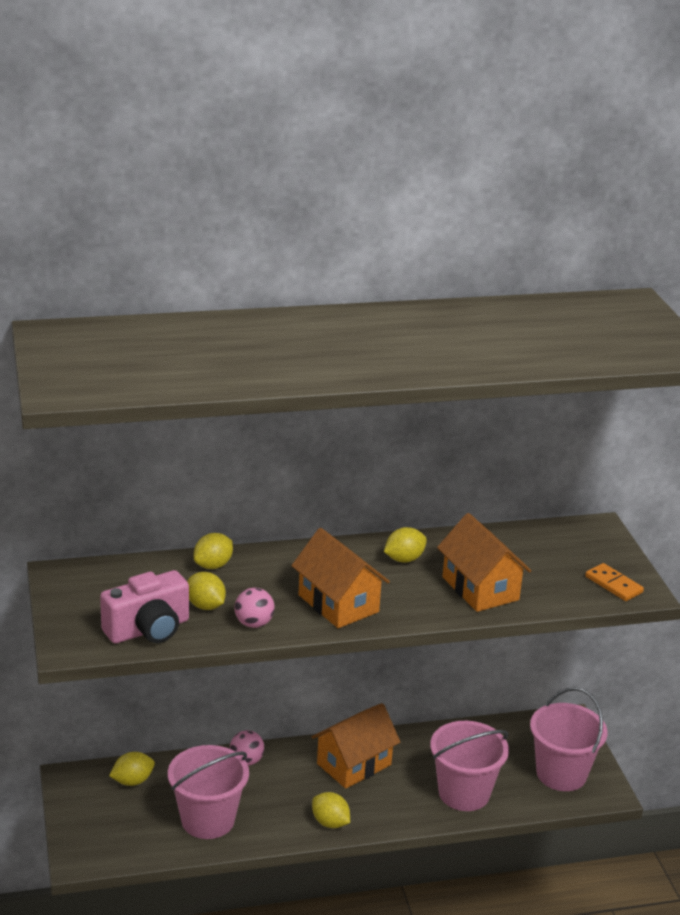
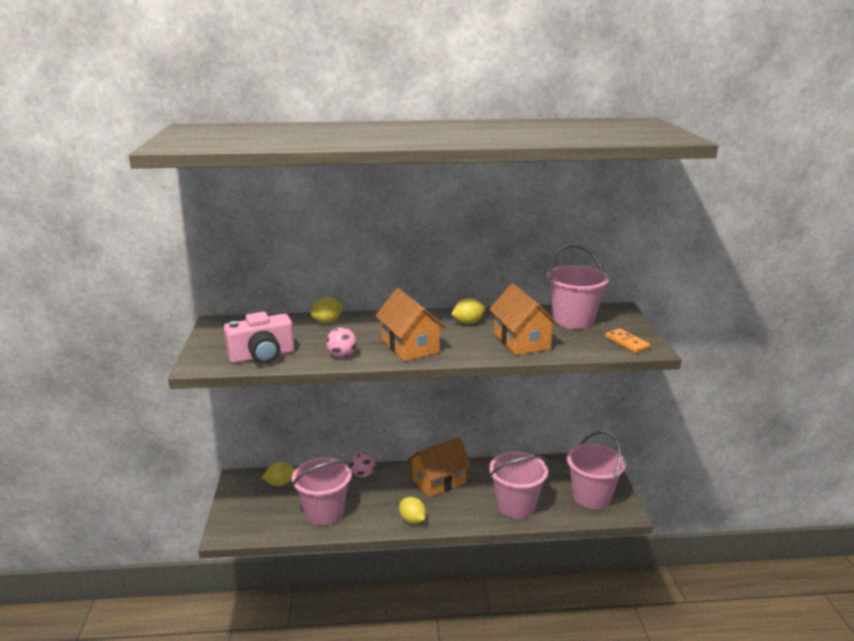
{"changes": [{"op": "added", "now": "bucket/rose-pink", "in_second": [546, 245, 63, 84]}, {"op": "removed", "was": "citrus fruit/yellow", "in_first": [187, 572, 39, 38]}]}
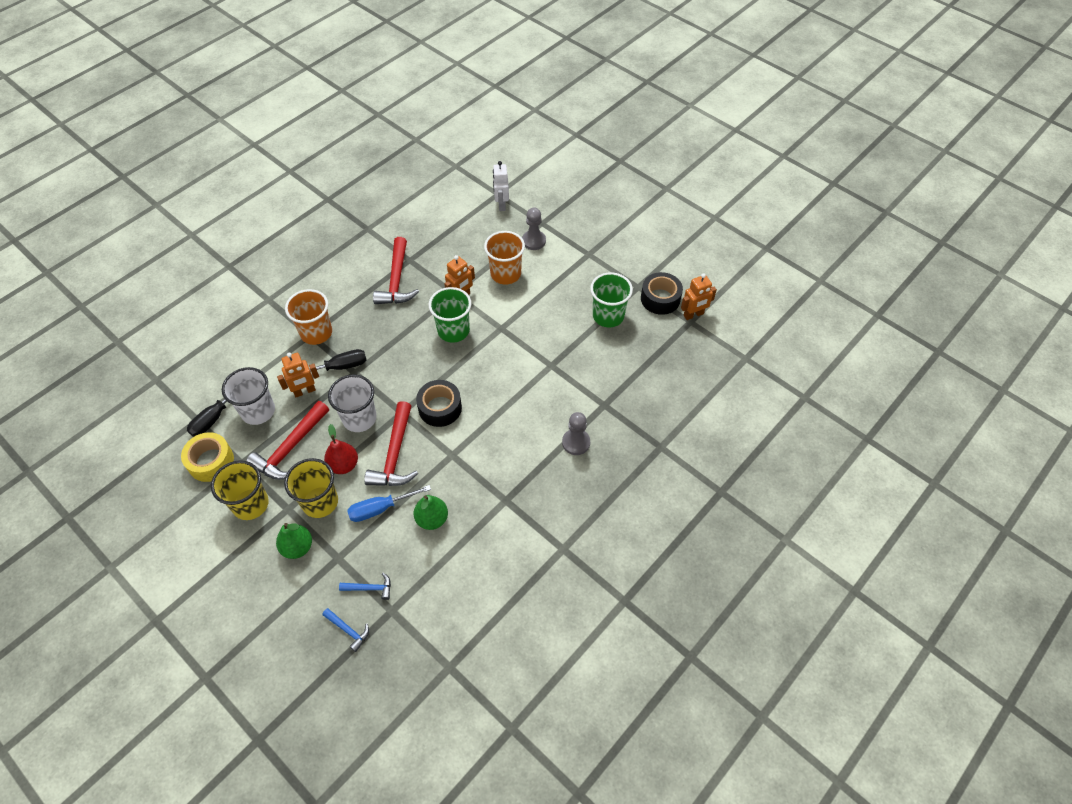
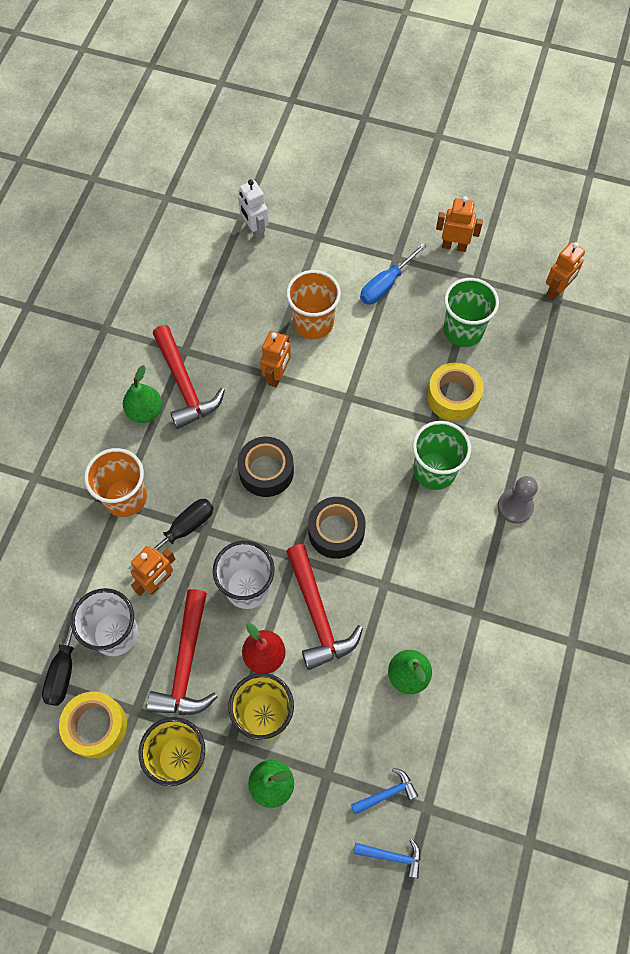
{"changes": [{"op": "added", "now": "toy pear/emerald", "in_second": [123, 365, 39, 58]}, {"op": "moved", "was": "roll of tape/black", "in_first": [641, 272, 42, 43], "in_second": [237, 437, 57, 60]}, {"op": "moved", "was": "hand screwdriver/royal blue", "in_first": [347, 485, 84, 37], "in_second": [360, 243, 67, 61]}, {"op": "moved", "was": "cup/emerald", "in_first": [429, 287, 42, 56], "in_second": [413, 421, 58, 69]}, {"op": "added", "now": "roll of tape/yellow", "in_second": [427, 362, 57, 59]}, {"op": "added", "now": "robot/orange-coloured", "in_second": [436, 196, 47, 56]}, {"op": "removed", "was": "game pawn/gray", "in_first": [522, 208, 24, 42]}]}
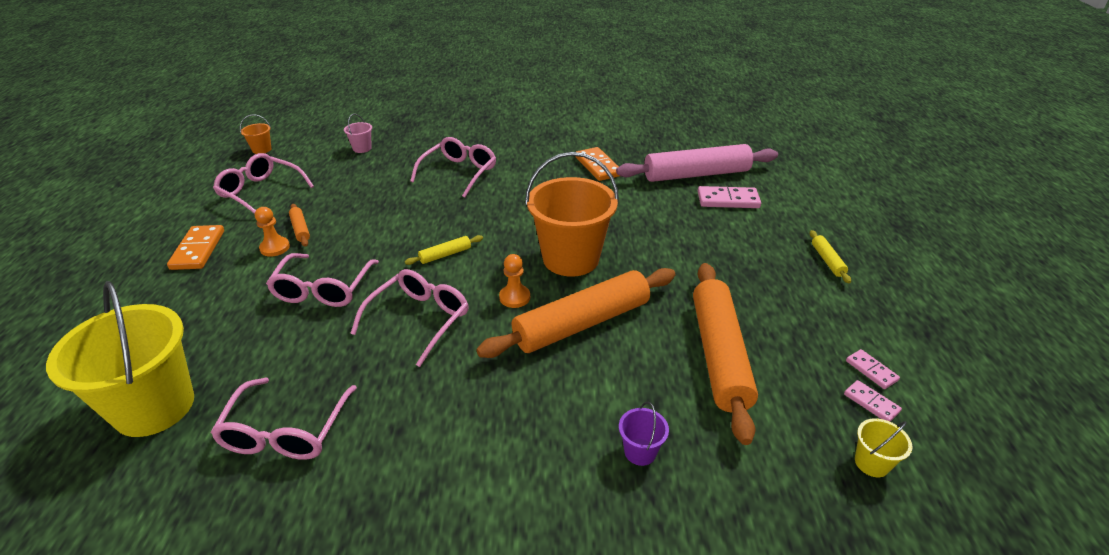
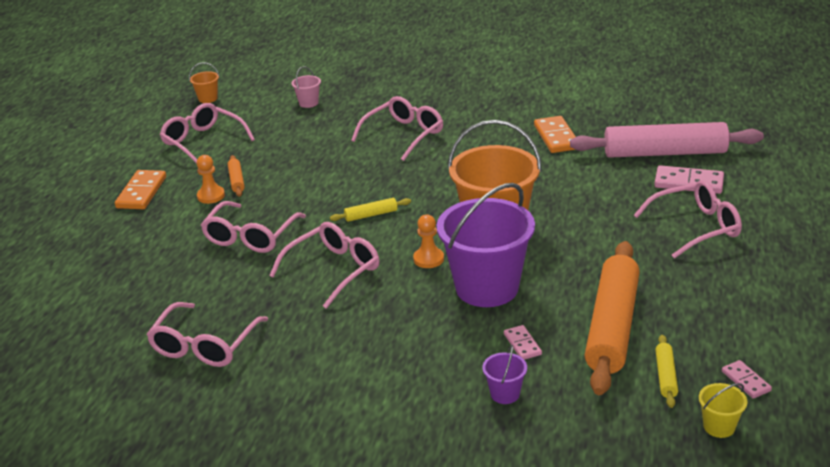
{"changes": [{"op": "replaced", "was": "rolling pin/orange-coloured", "now": "bucket/purple", "in_first": [476, 268, 199, 90], "in_second": [437, 183, 98, 124]}, {"op": "moved", "was": "domino piece/rose-pink", "in_first": [846, 349, 54, 40], "in_second": [504, 325, 38, 35]}, {"op": "added", "now": "glasses/rose-pink", "in_second": [634, 180, 108, 79]}, {"op": "moved", "was": "rolling pin/yellow", "in_first": [810, 230, 41, 53], "in_second": [655, 335, 23, 73]}, {"op": "removed", "was": "bucket/yellow", "in_first": [46, 281, 148, 156]}]}
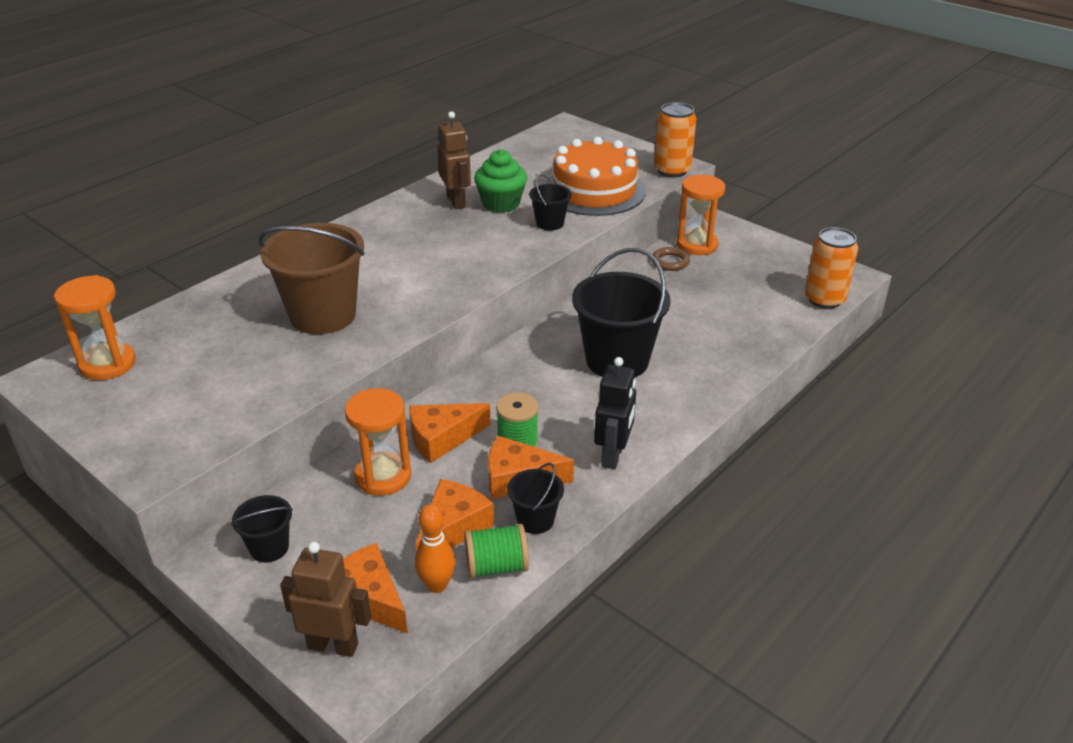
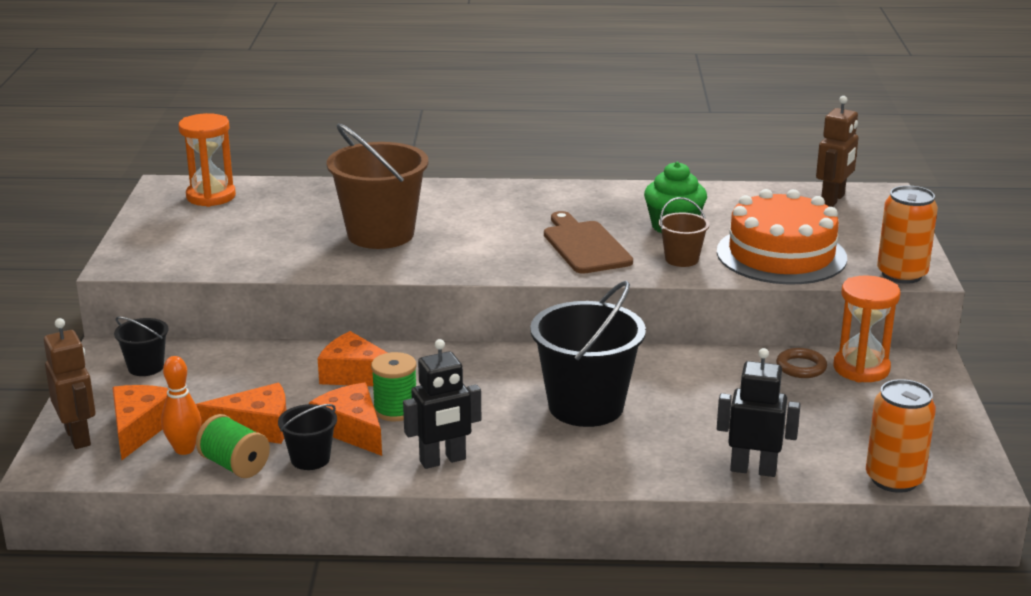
{"changes": [{"op": "added", "now": "chopping board/brown", "in_second": [544, 211, 89, 63]}, {"op": "recoloured", "was": "bucket/black", "now": "bucket/brown", "in_first": [529, 174, 43, 56], "in_second": [659, 197, 51, 70]}, {"op": "added", "now": "robot/black", "in_second": [717, 348, 84, 129]}, {"op": "moved", "was": "robot/brown", "in_first": [437, 111, 34, 98], "in_second": [816, 96, 43, 111]}, {"op": "removed", "was": "hourglass/orange-coloured", "in_first": [345, 388, 66, 108]}]}
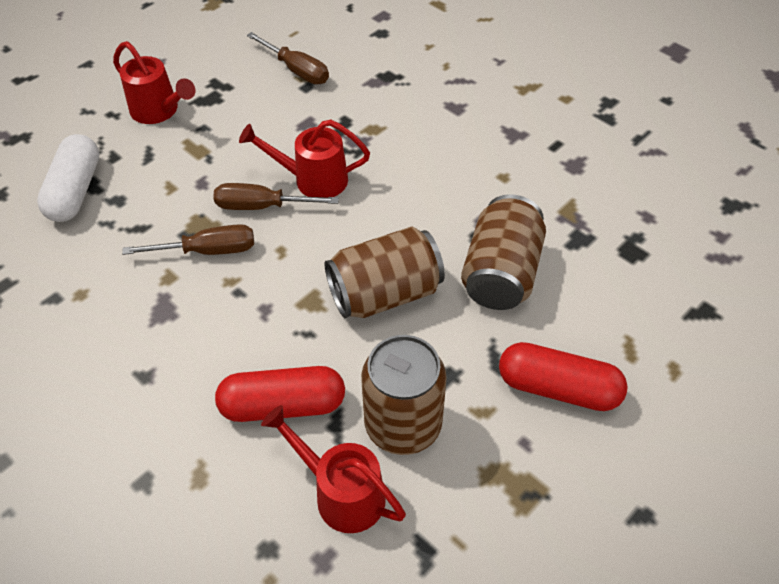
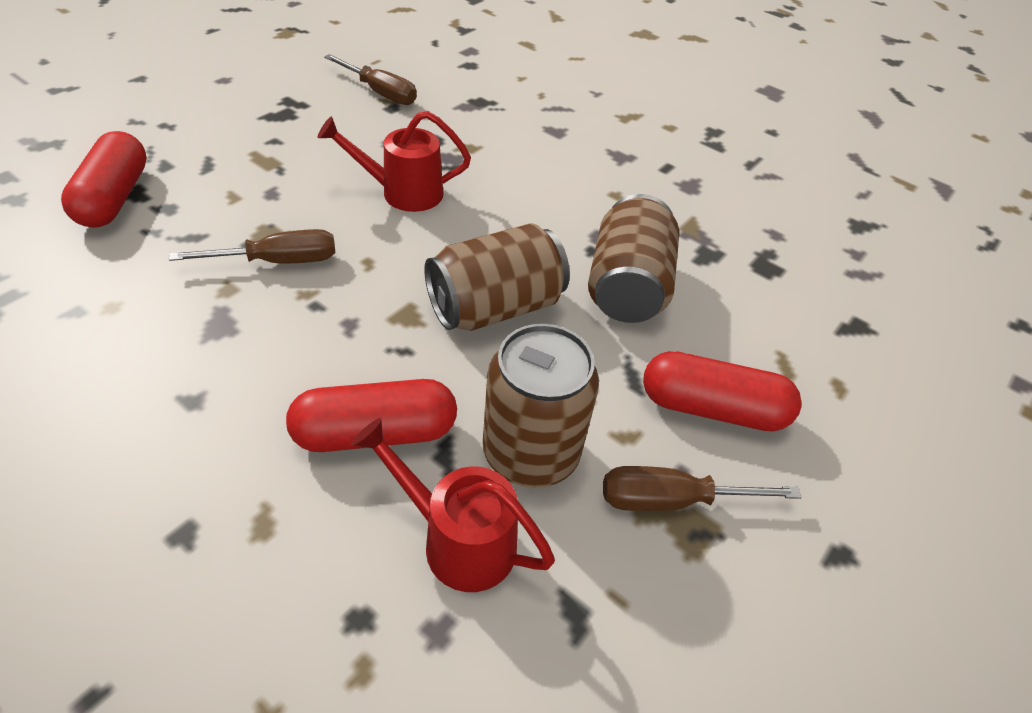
{"changes": [{"op": "recoloured", "was": "pill/white", "now": "pill/red", "in_first": [37, 134, 62, 88], "in_second": [61, 131, 86, 97]}, {"op": "moved", "was": "hand screwdriver/brown", "in_first": [213, 183, 126, 27], "in_second": [603, 466, 199, 45]}, {"op": "removed", "was": "sprinkling can/red", "in_first": [113, 41, 83, 83]}]}
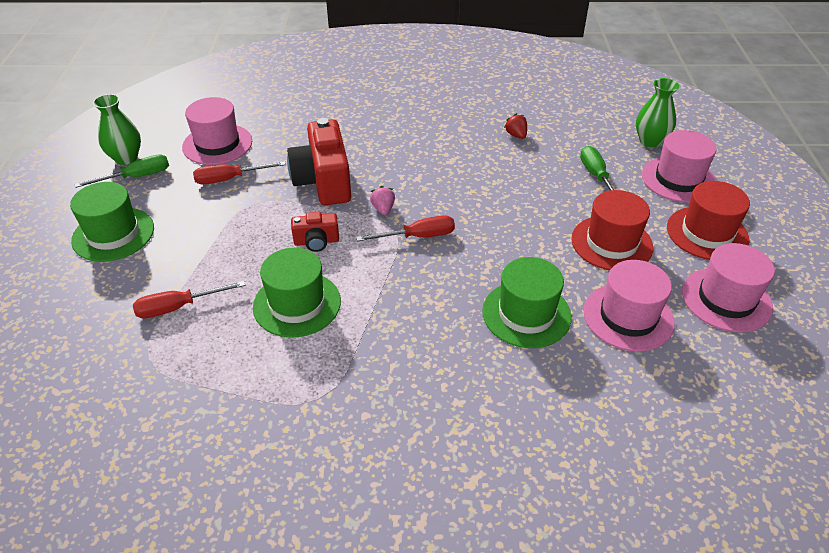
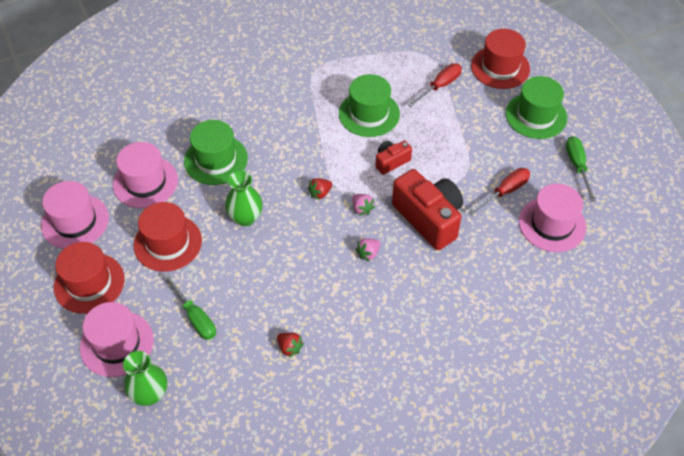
{"changes": [{"op": "moved", "was": "tall vase/emerald", "in_first": [93, 94, 48, 71], "in_second": [225, 171, 38, 55]}, {"op": "replaced", "was": "hand screwdriver/red", "now": "berry/red", "in_first": [356, 215, 99, 26], "in_second": [308, 178, 24, 22]}, {"op": "added", "now": "berry/rose-pink", "in_second": [355, 239, 25, 23]}, {"op": "added", "now": "top hat/red", "in_second": [471, 29, 59, 60]}, {"op": "turned", "was": "hand screwdriver/emerald", "in_first": [74, 154, 95, 34], "in_second": [566, 136, 30, 66], "clockwise": 135}]}
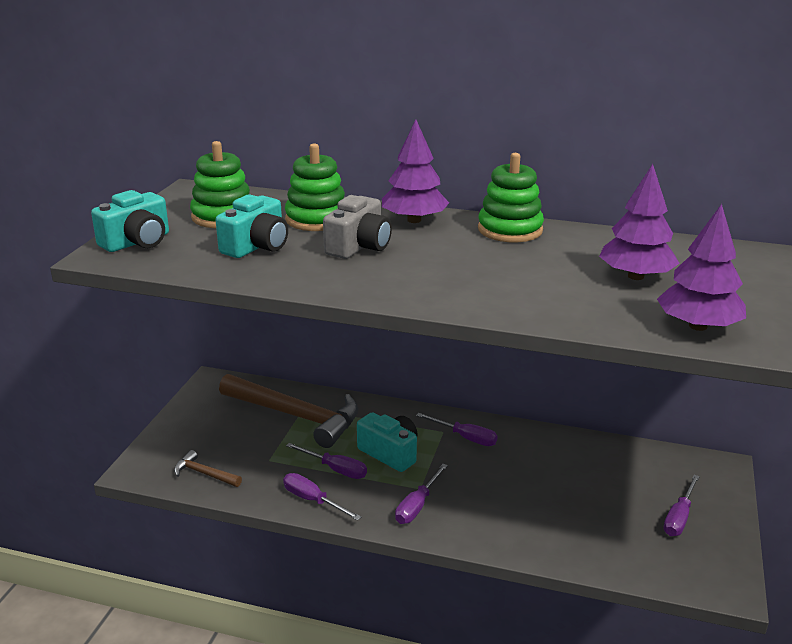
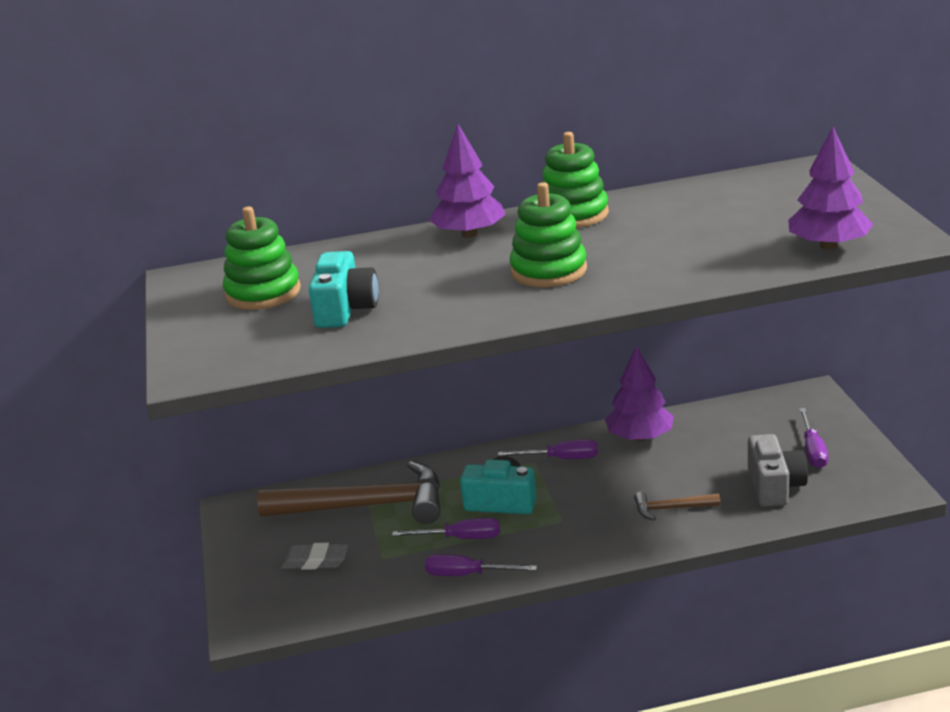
{"changes": [{"op": "added", "now": "eraser/gray", "in_second": [281, 543, 68, 27]}, {"op": "moved", "was": "ring stacker/emerald", "in_first": [285, 143, 60, 88], "in_second": [510, 182, 77, 105]}, {"op": "moved", "was": "fir tree/purple", "in_first": [599, 164, 81, 116], "in_second": [605, 346, 69, 95]}, {"op": "moved", "was": "carpenter's hammer/brown", "in_first": [174, 450, 68, 37], "in_second": [634, 492, 86, 28]}, {"op": "moved", "was": "photo camera/gray", "in_first": [323, 195, 69, 64], "in_second": [748, 434, 60, 73]}, {"op": "removed", "was": "photo camera/aqua", "in_first": [91, 190, 78, 62]}, {"op": "removed", "was": "hand screwdriver/purple", "in_first": [395, 464, 53, 60]}]}
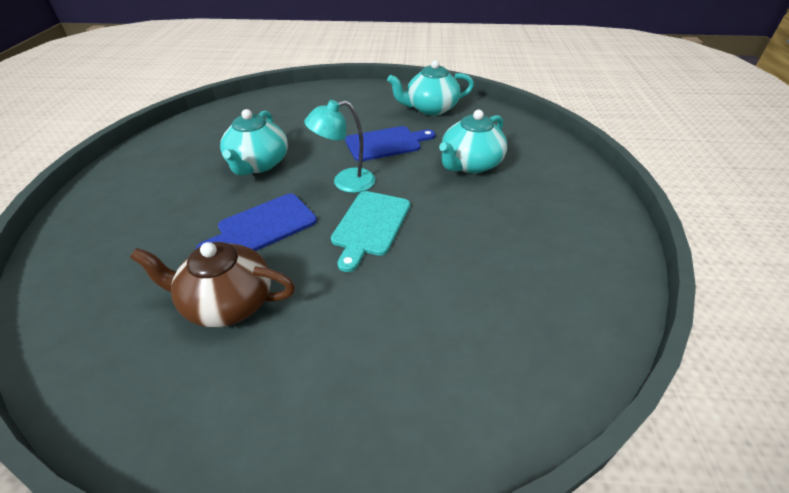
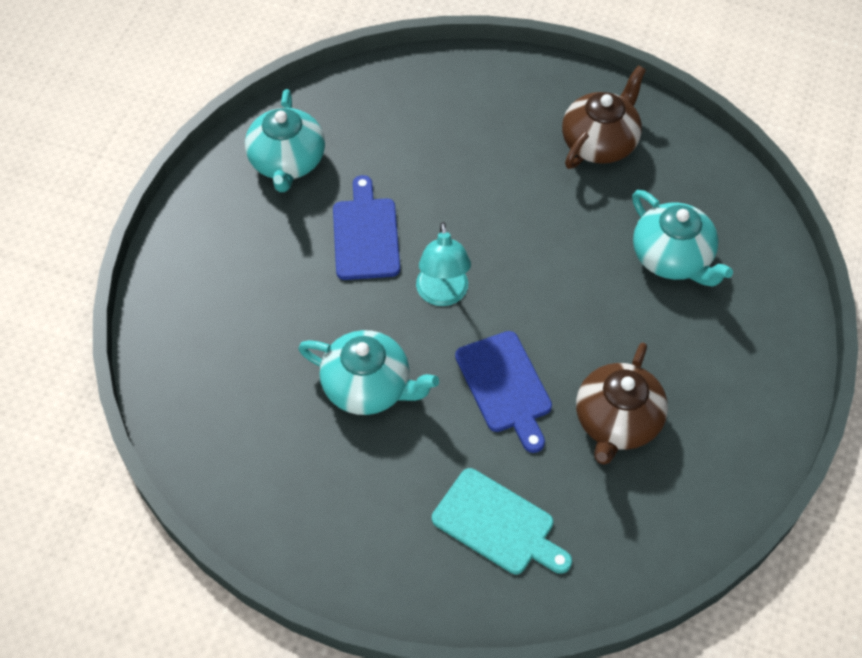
{"changes": [{"op": "moved", "was": "chopping board/aqua", "in_first": [331, 191, 79, 81], "in_second": [432, 468, 140, 106]}, {"op": "added", "now": "tea pot/brown", "in_second": [562, 65, 84, 104]}, {"op": "moved", "was": "tea pot/aqua", "in_first": [439, 110, 68, 63], "in_second": [632, 190, 101, 97]}]}
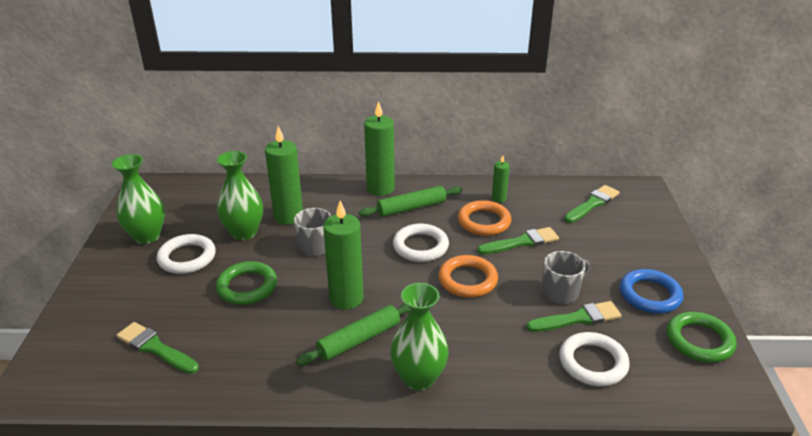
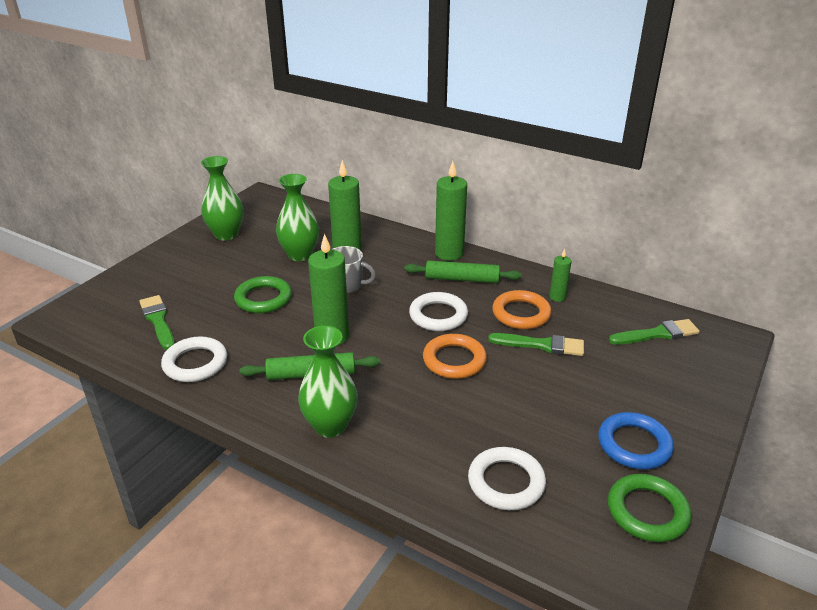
{"changes": [{"op": "moved", "was": "torus/white", "in_first": [156, 234, 60, 40], "in_second": [161, 336, 66, 46]}, {"op": "removed", "was": "paint brush/emerald", "in_first": [526, 301, 96, 31]}, {"op": "removed", "was": "tea mug/gray", "in_first": [542, 251, 48, 53]}]}
